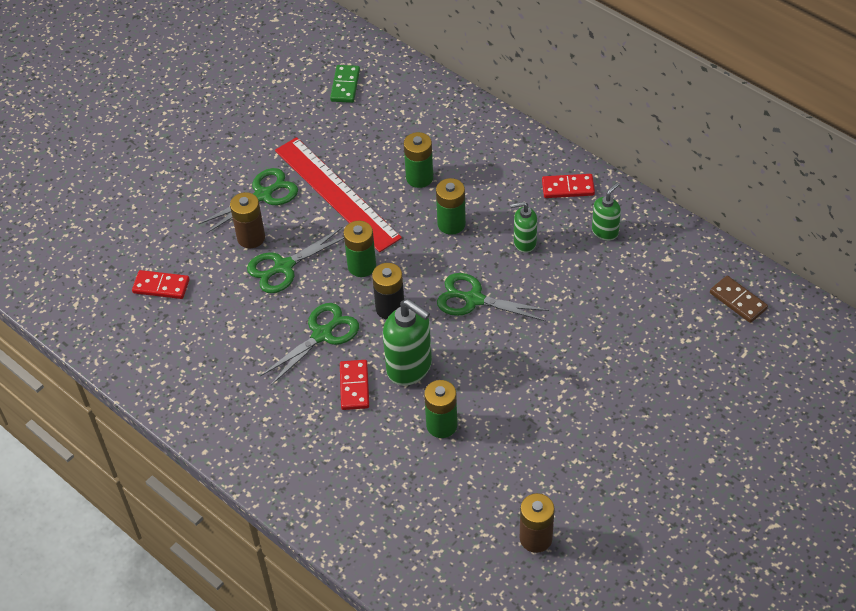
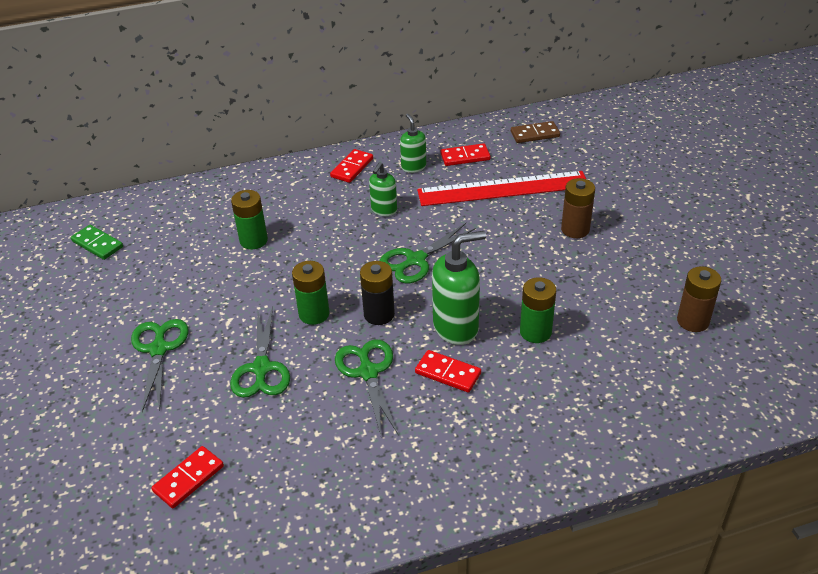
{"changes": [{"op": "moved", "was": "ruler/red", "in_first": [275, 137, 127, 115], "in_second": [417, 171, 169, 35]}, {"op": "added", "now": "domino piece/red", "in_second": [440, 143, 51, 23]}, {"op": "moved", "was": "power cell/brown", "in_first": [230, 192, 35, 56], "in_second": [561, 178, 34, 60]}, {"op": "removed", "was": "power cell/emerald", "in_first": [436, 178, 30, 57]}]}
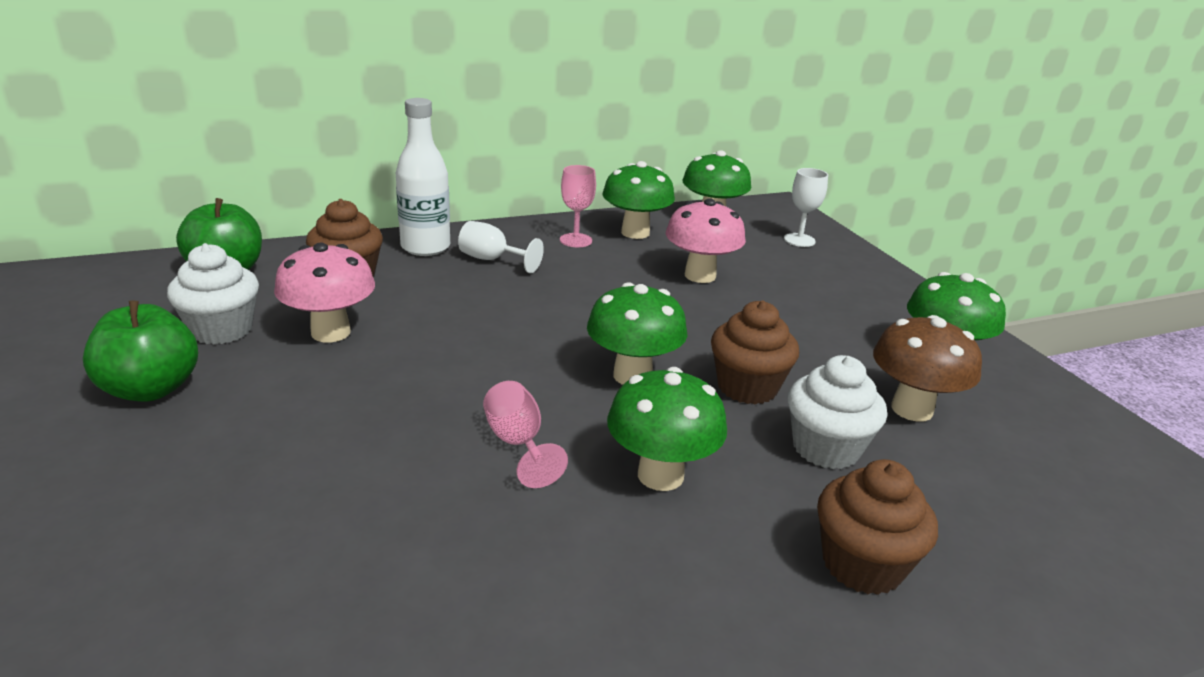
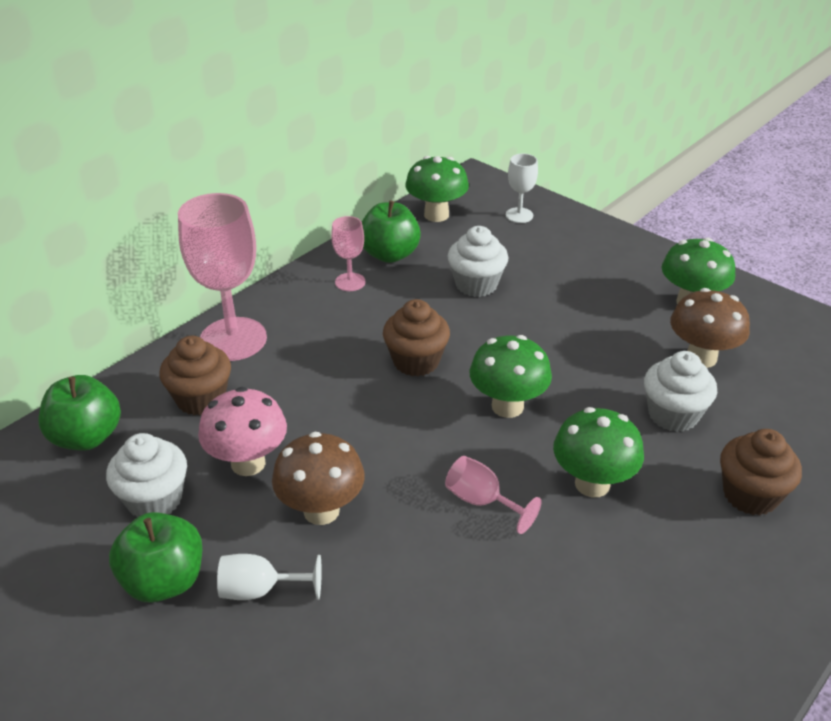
{"changes": [{"op": "replaced", "was": "flask/white", "now": "chalice/rose-pink", "in_first": [396, 98, 54, 158], "in_second": [178, 193, 89, 168]}, {"op": "moved", "was": "chalice/white", "in_first": [458, 221, 86, 52], "in_second": [217, 554, 105, 46]}, {"op": "added", "now": "fungus/brown", "in_second": [272, 432, 93, 93]}, {"op": "replaced", "was": "fungus/emerald", "now": "apple fruit/emerald", "in_first": [603, 161, 72, 78], "in_second": [362, 201, 59, 62]}, {"op": "moved", "was": "cupcake/brown", "in_first": [711, 301, 88, 104], "in_second": [383, 299, 67, 77]}, {"op": "replaced", "was": "fungus/rose-pink", "now": "cupcake/white", "in_first": [666, 198, 80, 85], "in_second": [447, 226, 62, 71]}]}
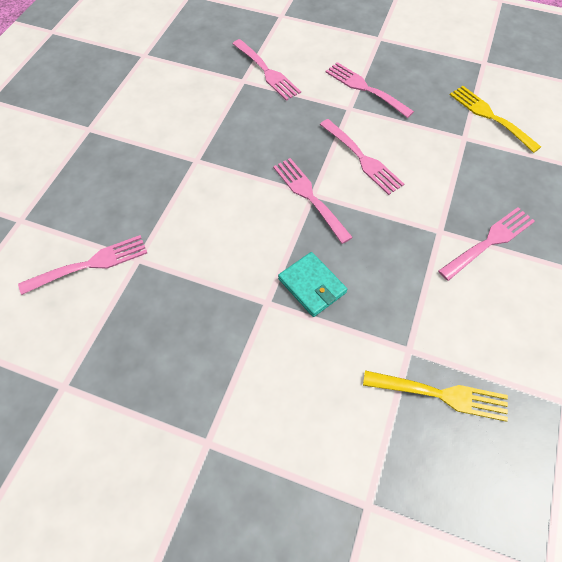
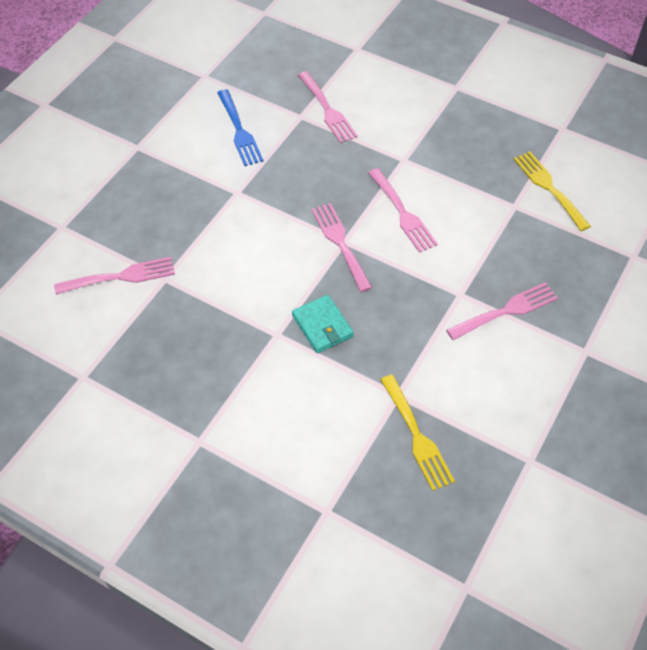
{"changes": [{"op": "added", "now": "table fork/royal blue", "in_second": [217, 89, 47, 77]}, {"op": "turned", "was": "table fork/yellow", "in_first": [363, 370, 145, 52], "in_second": [380, 375, 75, 116], "clockwise": 45}, {"op": "removed", "was": "table fork/rose-pink", "in_first": [325, 62, 89, 56]}]}
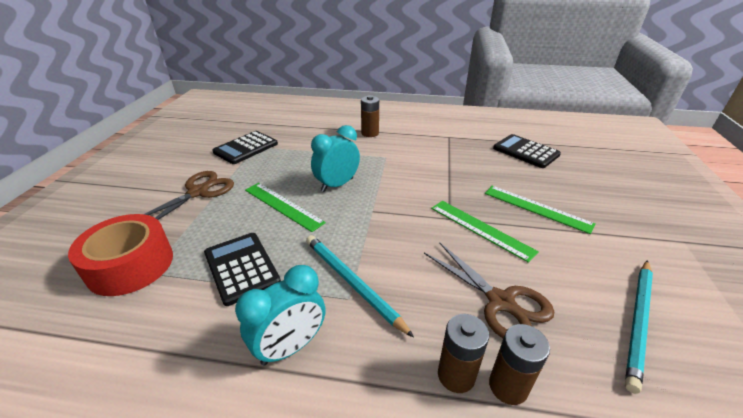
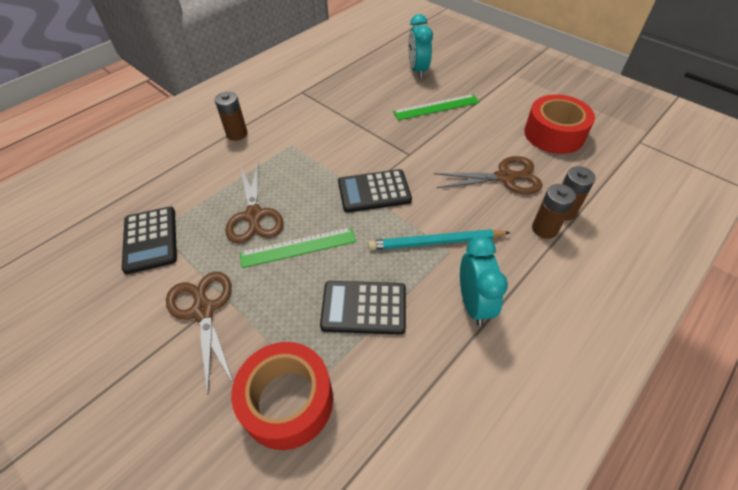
{"changes": [{"op": "added", "now": "scissors/brown", "in_second": [225, 163, 59, 81]}, {"op": "moved", "was": "calculator/black", "in_first": [493, 134, 68, 34], "in_second": [338, 169, 74, 44]}, {"op": "moved", "was": "bedside clock/aqua", "in_first": [311, 125, 49, 67], "in_second": [408, 14, 25, 64]}, {"op": "replaced", "was": "lead pencil/aqua", "now": "roll of tape/red", "in_first": [625, 260, 28, 134], "in_second": [524, 94, 71, 60]}, {"op": "removed", "was": "ruler/emerald", "in_first": [431, 201, 108, 62]}]}
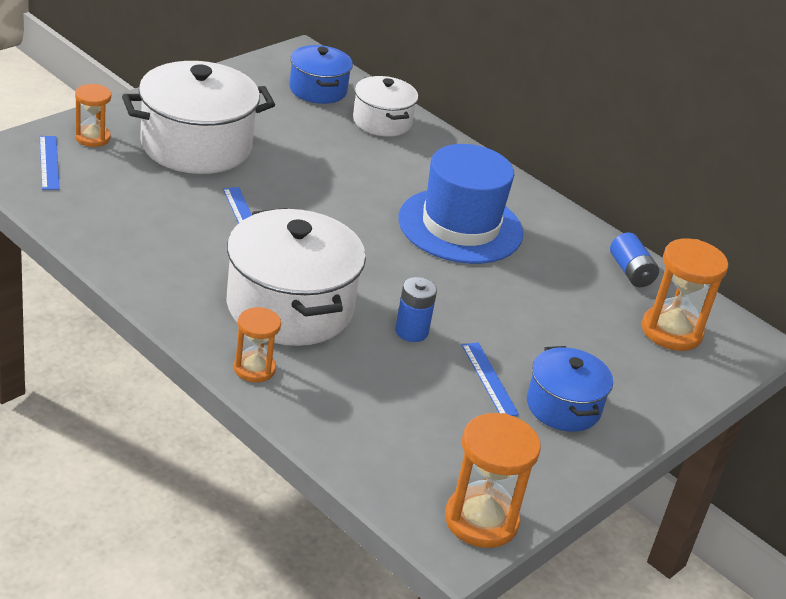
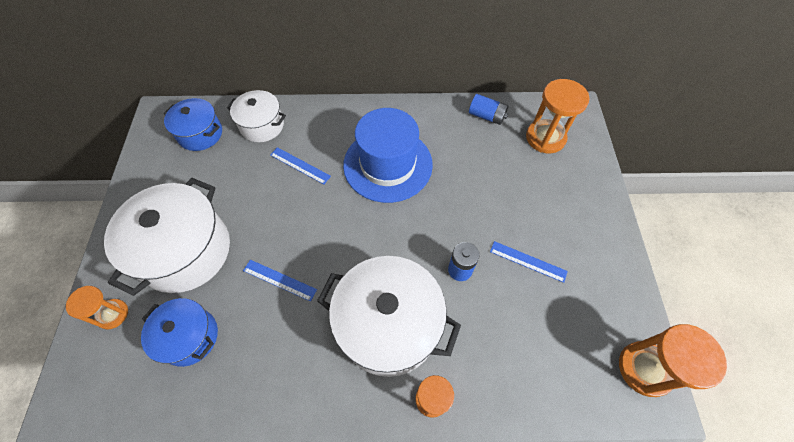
{"changes": [{"op": "moved", "was": "cooking pot/royal blue", "in_first": [527, 346, 86, 86], "in_second": [141, 298, 77, 69]}, {"op": "moved", "was": "ruler/royal blue", "in_first": [40, 136, 20, 54], "in_second": [270, 147, 61, 37]}]}
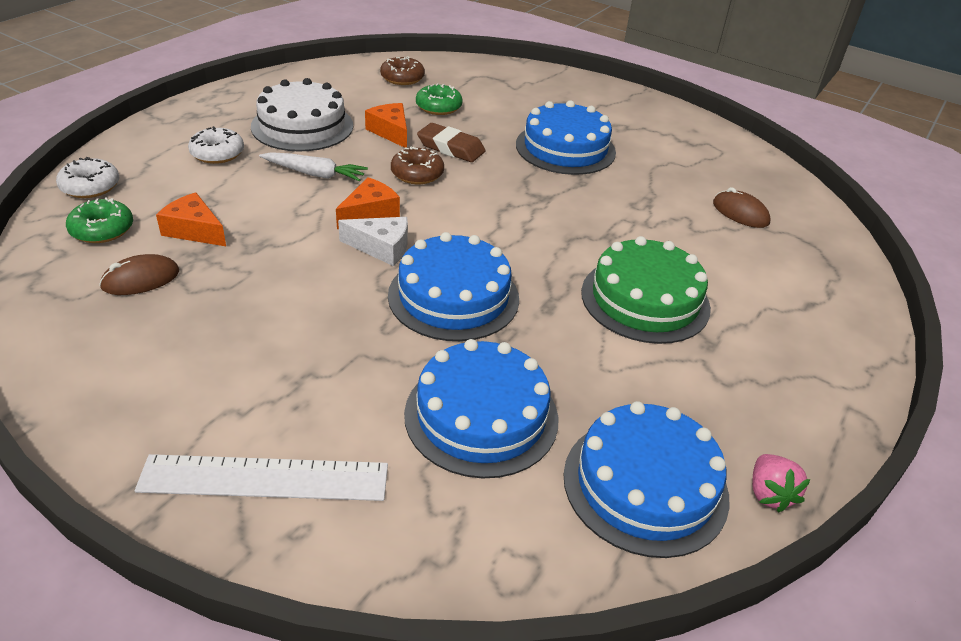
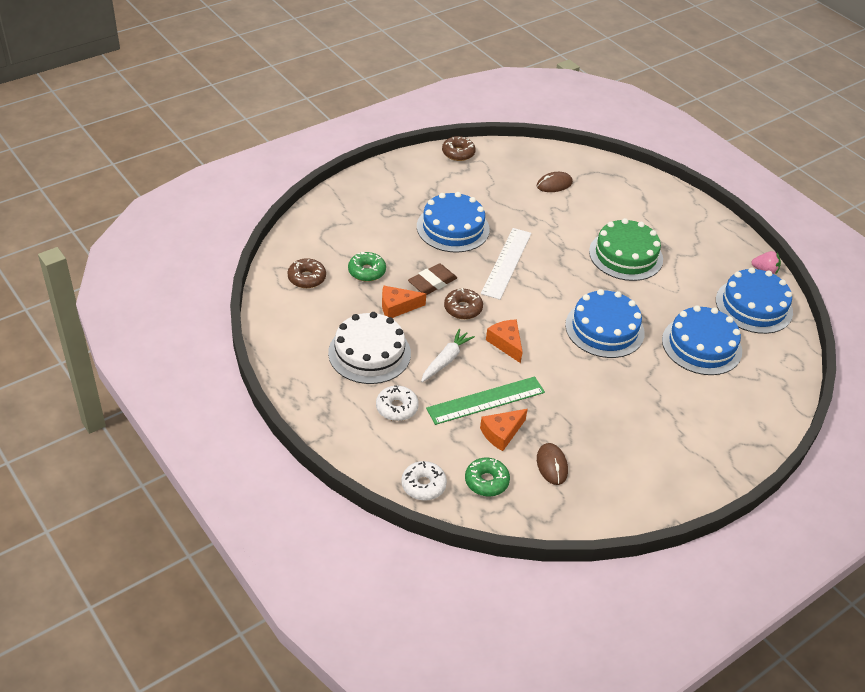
{"changes": [{"op": "added", "now": "ruler/emerald", "in_second": [426, 376, 119, 49]}, {"op": "added", "now": "glazed donut/brown", "in_second": [442, 136, 34, 25]}, {"op": "moved", "was": "ruler/white", "in_first": [135, 454, 253, 47], "in_second": [481, 228, 50, 72]}, {"op": "removed", "was": "cheese wedge/white", "in_first": [338, 217, 70, 49]}]}
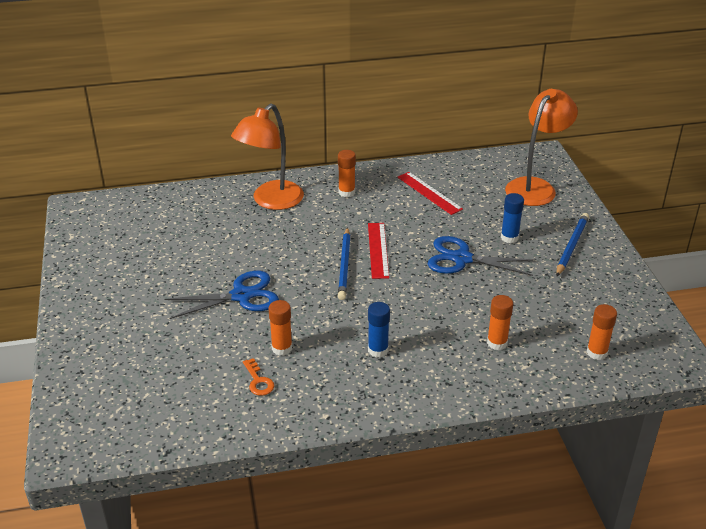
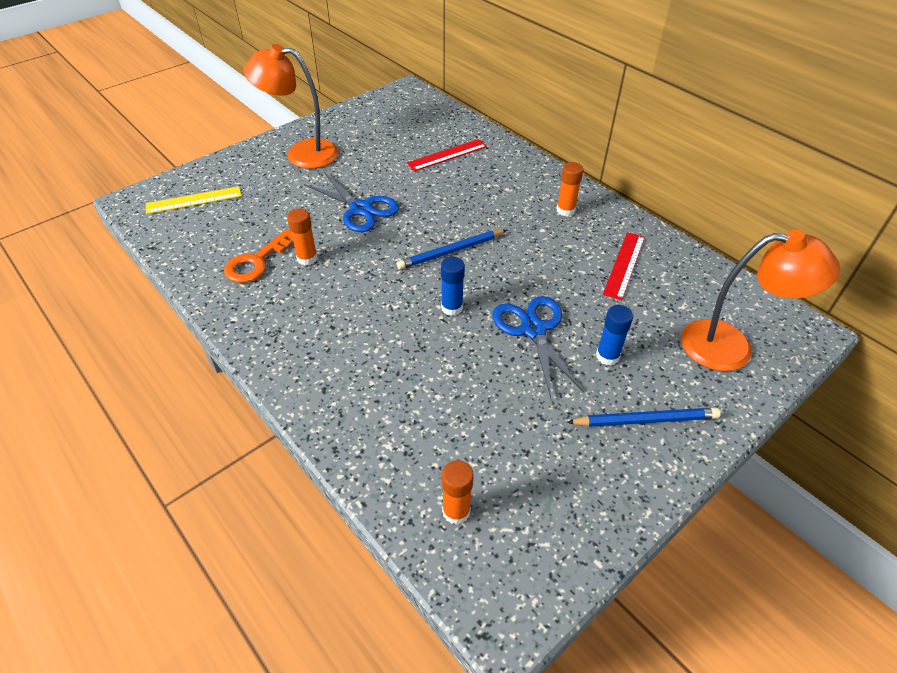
{"changes": [{"op": "added", "now": "ruler/yellow", "in_second": [146, 186, 95, 28]}, {"op": "resized", "was": "key/orange-coloured", "in_first": [243, 358, 31, 38], "in_second": [224, 229, 69, 54], "ratio": 1.71}, {"op": "moved", "was": "desk lamp/orange-coloured", "in_first": [231, 104, 73, 106], "in_second": [244, 44, 95, 125]}, {"op": "moved", "was": "ruler/red", "in_first": [368, 223, 21, 56], "in_second": [407, 139, 80, 32]}, {"op": "moved", "was": "glue stick/royal blue", "in_first": [368, 302, 22, 55], "in_second": [441, 257, 24, 59]}, {"op": "removed", "was": "glue stick/orange-coloured", "in_first": [487, 295, 26, 55]}]}
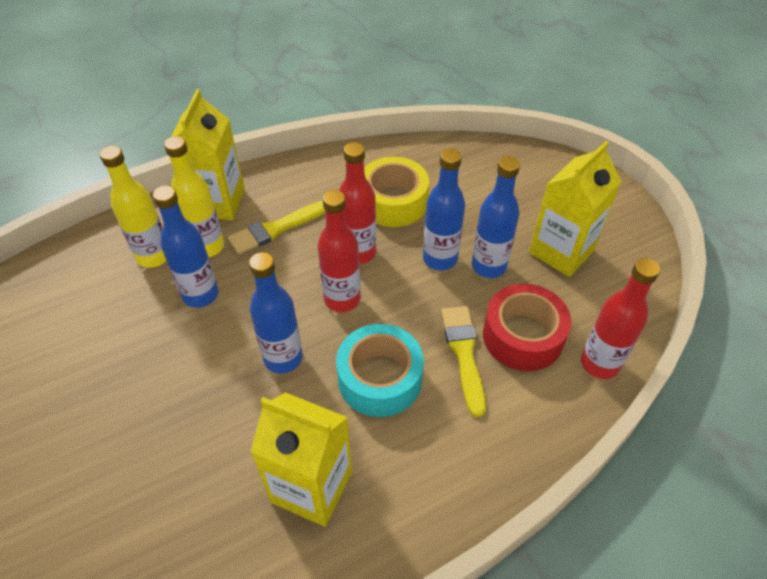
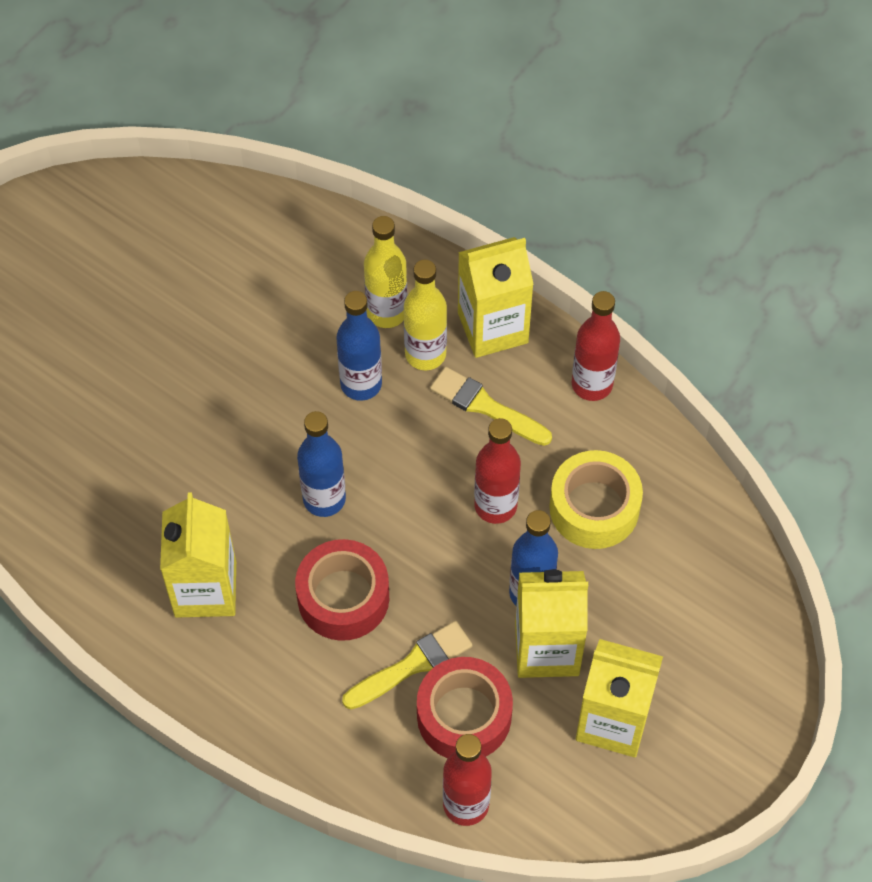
{"changes": [{"op": "recoloured", "was": "roll of tape/aqua", "now": "roll of tape/red", "in_first": [336, 324, 88, 93], "in_second": [295, 539, 94, 102]}, {"op": "replaced", "was": "flask/royal blue", "now": "milk carton/yellow", "in_first": [472, 156, 48, 122], "in_second": [515, 569, 73, 109]}, {"op": "moved", "was": "flask/red", "in_first": [317, 190, 44, 122], "in_second": [572, 291, 48, 110]}]}
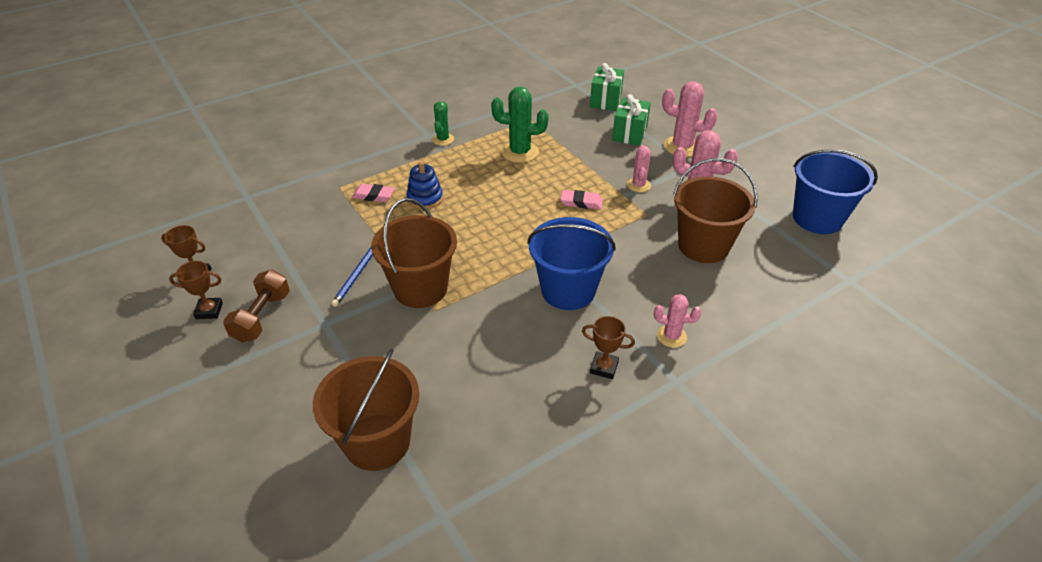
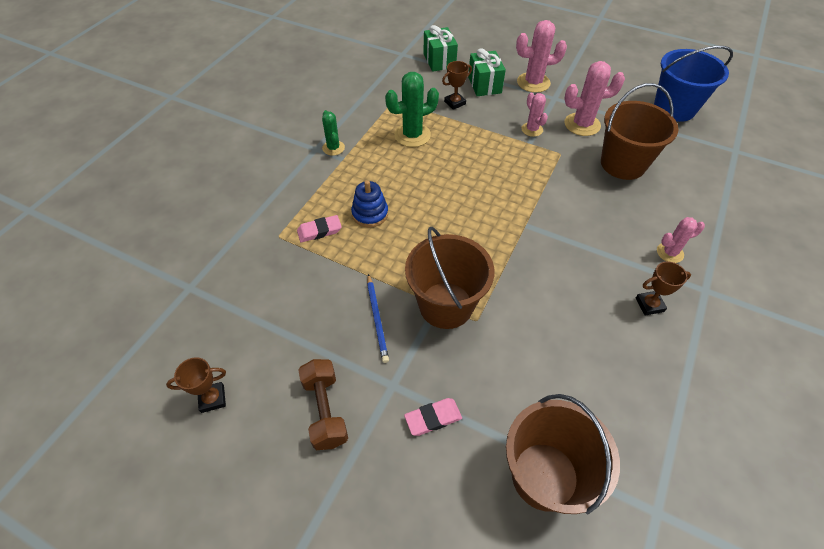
{"changes": [{"op": "moved", "was": "eraser/rose-pink", "in_first": [560, 190, 43, 19], "in_second": [404, 398, 58, 38]}, {"op": "moved", "was": "prize cup/brown", "in_first": [169, 261, 54, 58], "in_second": [442, 61, 30, 49]}, {"op": "removed", "was": "bucket/royal blue", "in_first": [527, 217, 89, 93]}]}
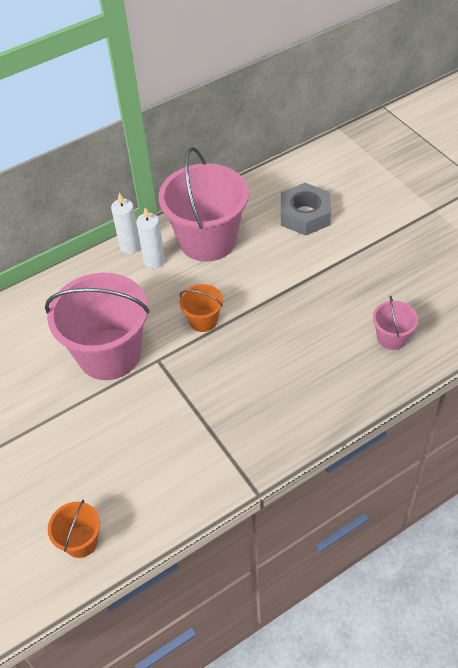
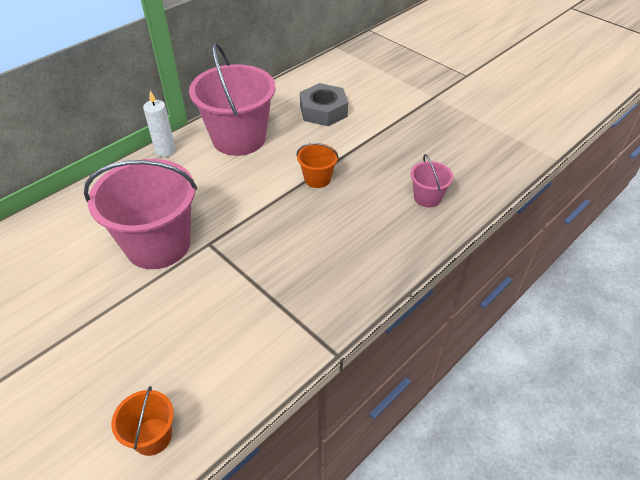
{"changes": [{"op": "moved", "was": "bucket/orange-coloured", "in_first": [179, 284, 44, 48], "in_second": [297, 143, 42, 45]}, {"op": "removed", "was": "pillar candle/white", "in_first": [136, 207, 29, 62]}]}
